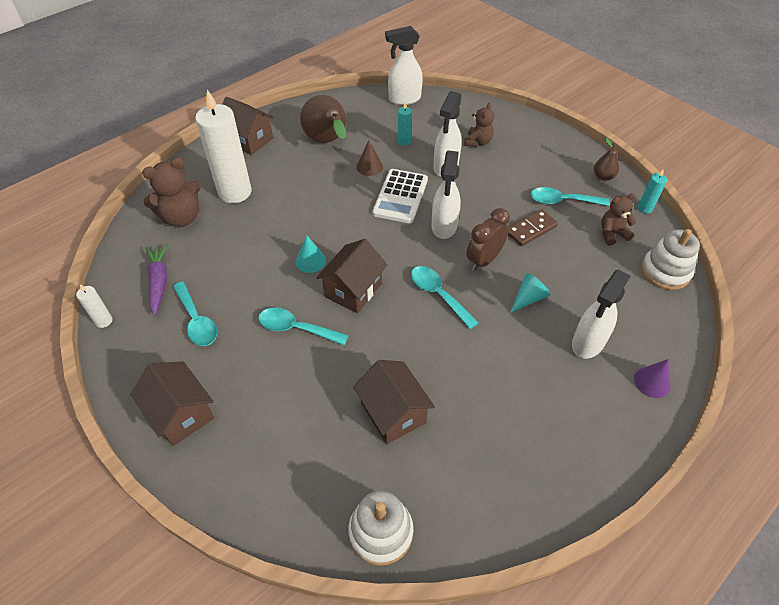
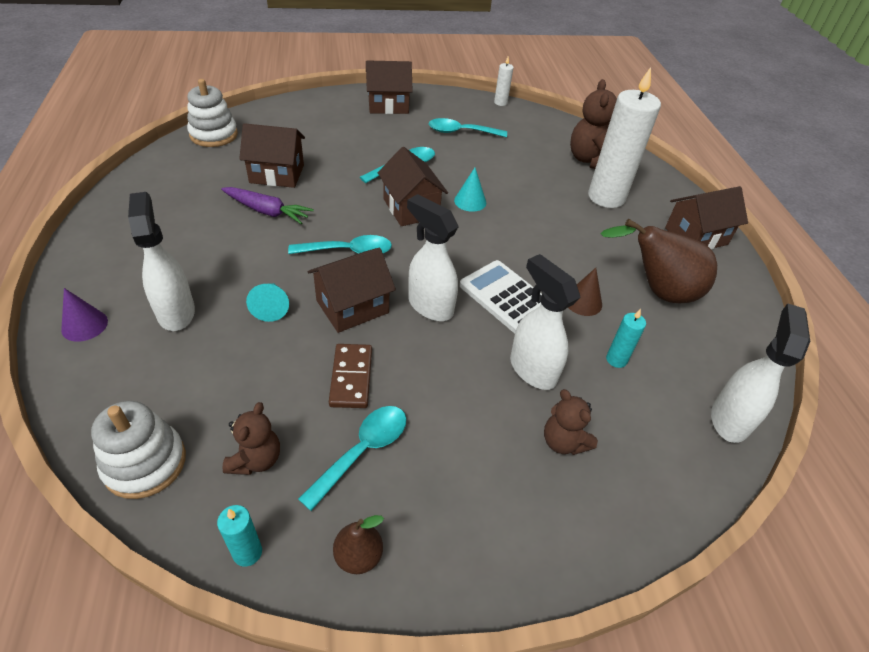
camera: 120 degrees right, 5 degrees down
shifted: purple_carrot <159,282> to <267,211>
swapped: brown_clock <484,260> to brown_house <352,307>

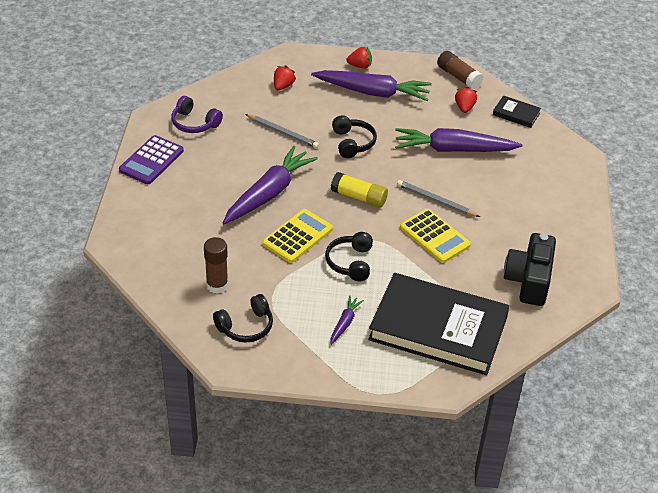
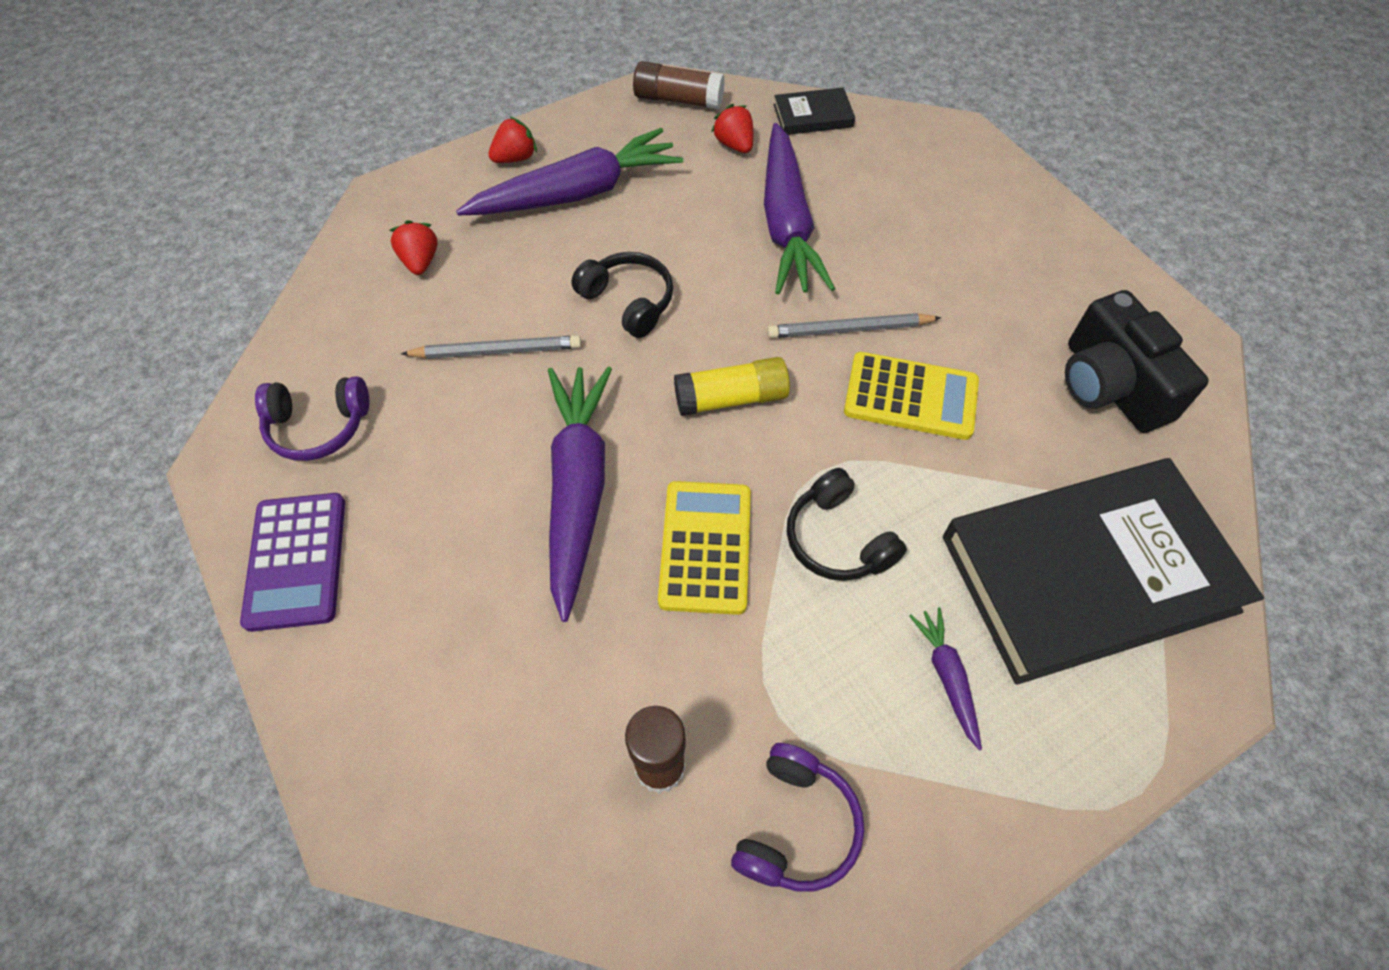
camera: 35 degrees left, 15 degrees up
repainted: black_headphones <246,327> to purple_headphones <796,826>
rotated: purple_carrot <453,149> = <787,224> 60 degrees counterclockwise

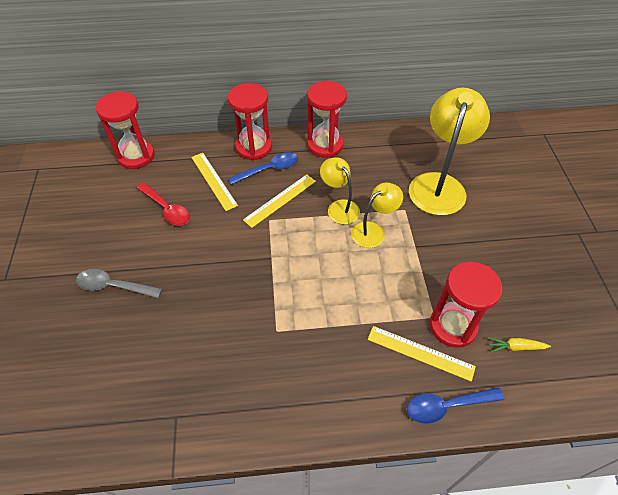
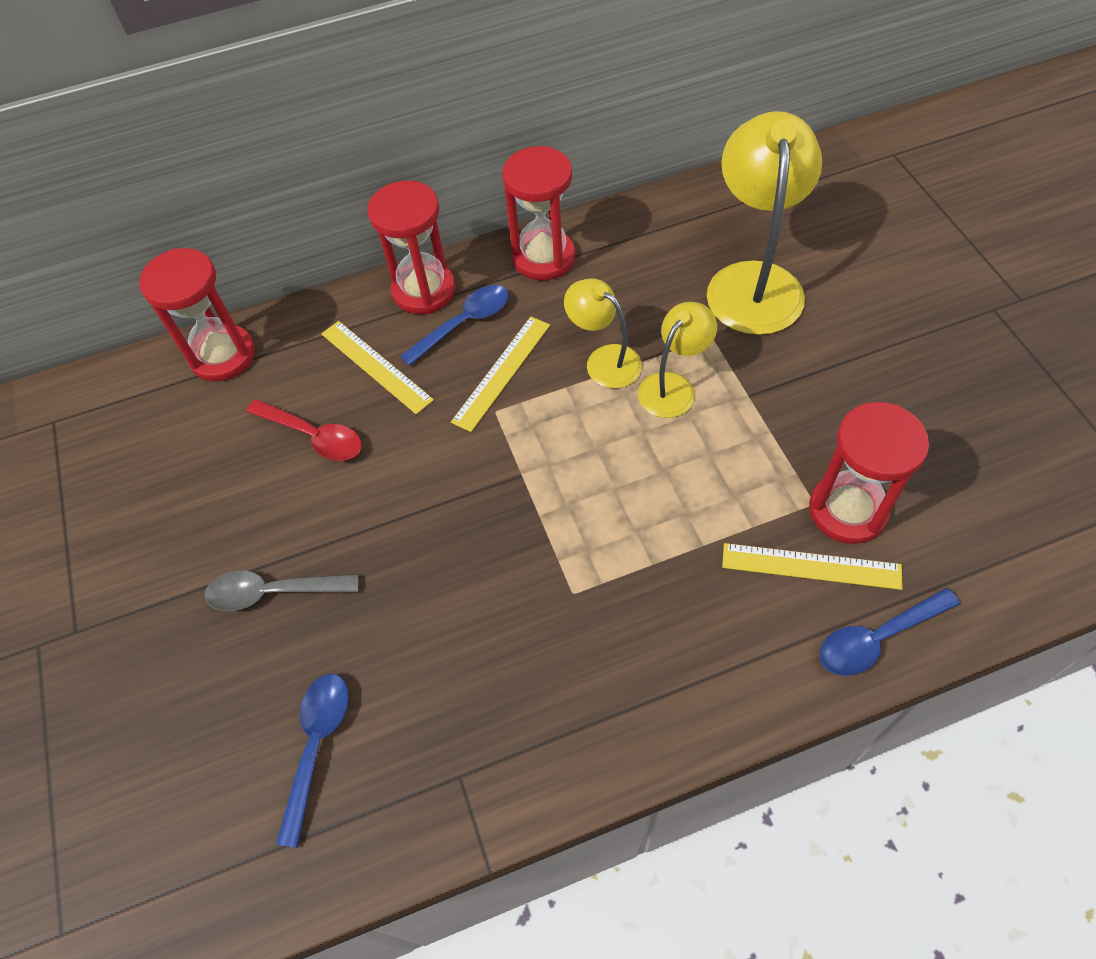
camera: 10 degrees left, 5 degrees up
gone: yellow_carrot <515,347>
new: blue_spoon <317,746>

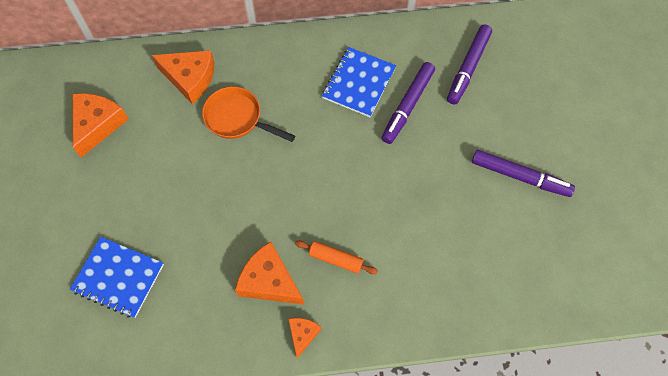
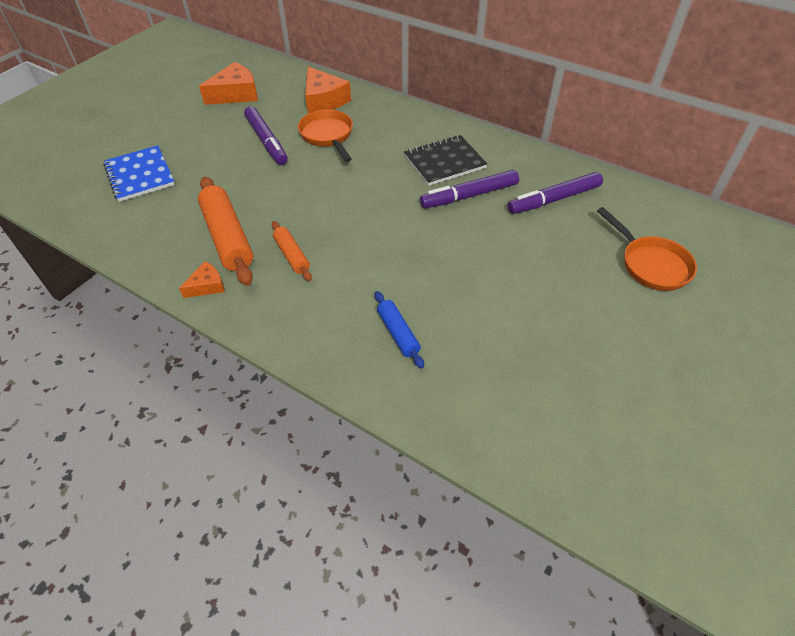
camera: 40 degrees right, 15 degrees down
new: orange_pan <651,264>; blue_rolling_pin <398,333>
shifted: purple_marker <520,176> to <267,141>
swapped: orange_cheese <269,281> to orange_rolling_pin <227,238>
repainted: blue_notebook <358,83> to black_notebook <444,162>

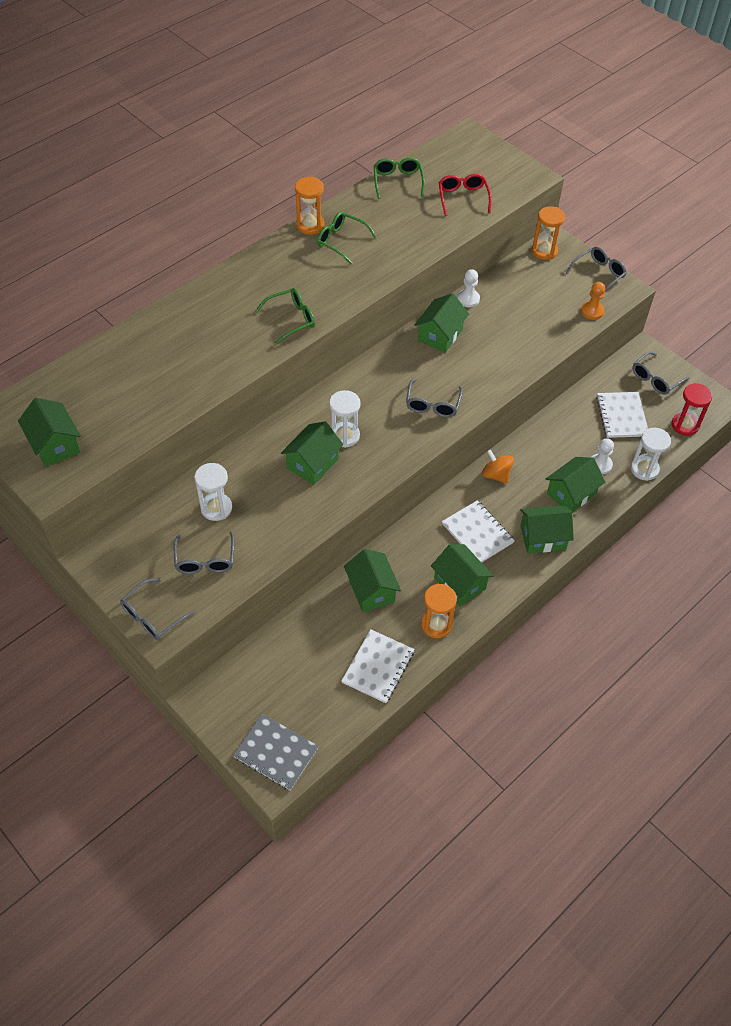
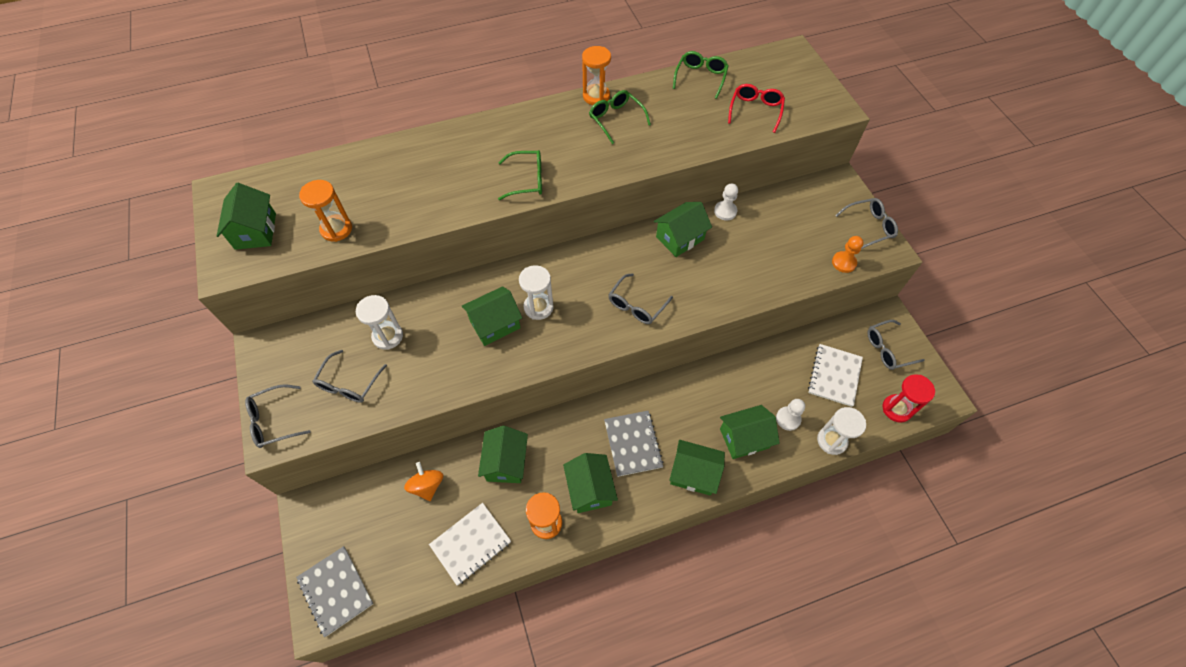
camera: 25 degrees right, 5 degrees up
shifted: orange_hourglass <544,251> to <336,229>; orange_spinning_top <496,475> to <427,486>
repainted: white_notebook <477,533> to grey_notebook <632,444>

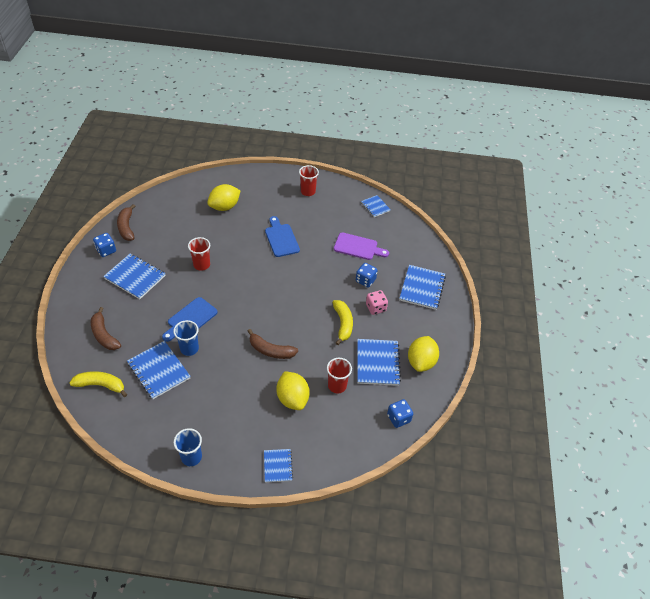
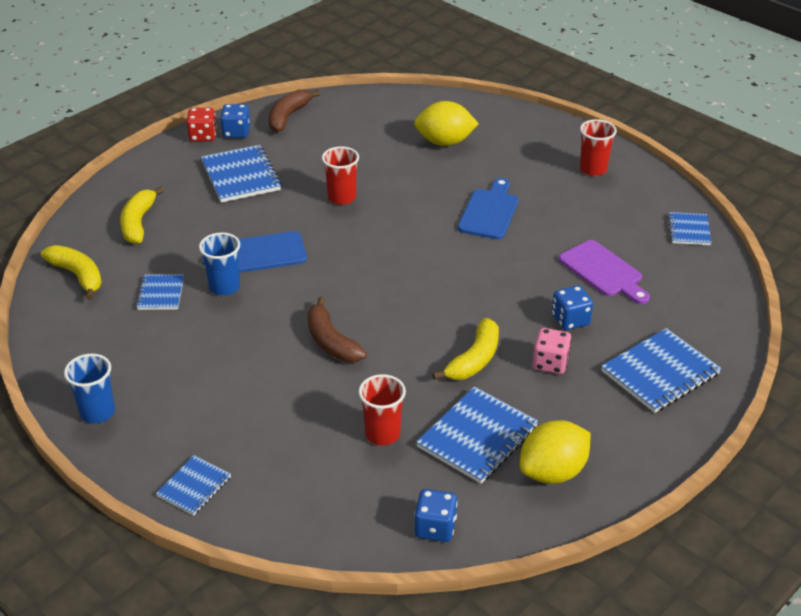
camera: 40 degrees right, 10 degrees down
gone: yellow_lemon <292,398>
new: red_dice <203,136>
repainted: brown_banana <104,335> to yellow_banana <138,223>
scaled: blue_notebook <158,371> = <161,293> x0.58

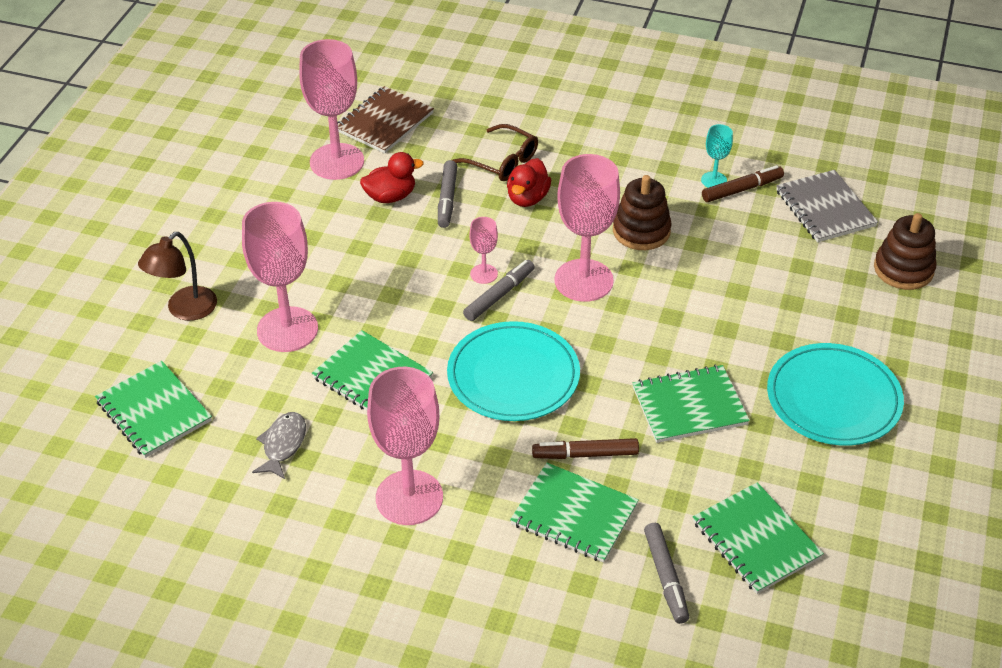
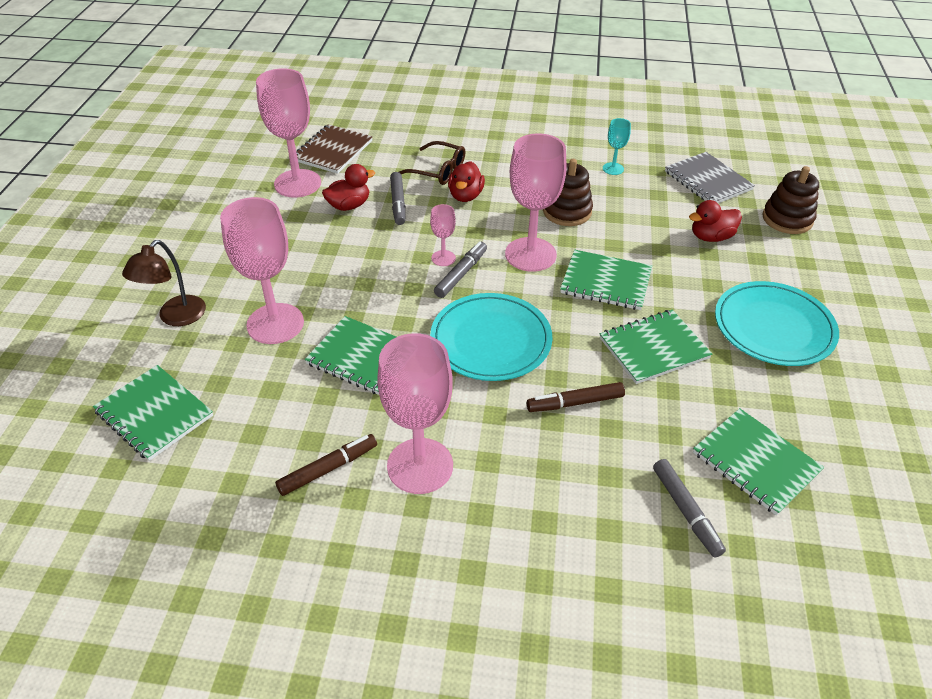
camera: 10 degrees left, 0 degrees up
gone: grey_fish <283,445>
new: red_duck <711,237>
shifted: brown_marker <742,189> to <328,469>; green_notebook <574,514> to <606,282>

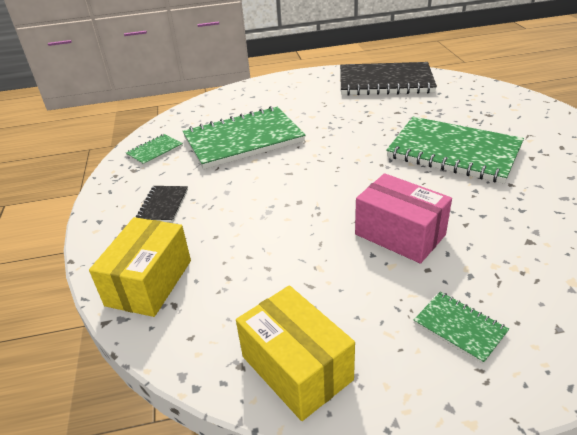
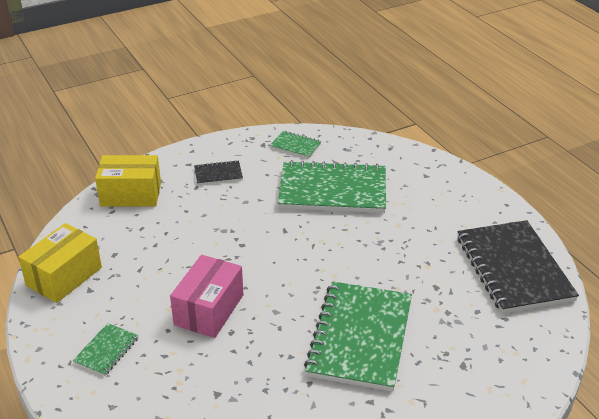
camera: 70 degrees right, 0 degrees up
rotated: green_notebook <243,140> = <332,190> 45 degrees counterclockwise

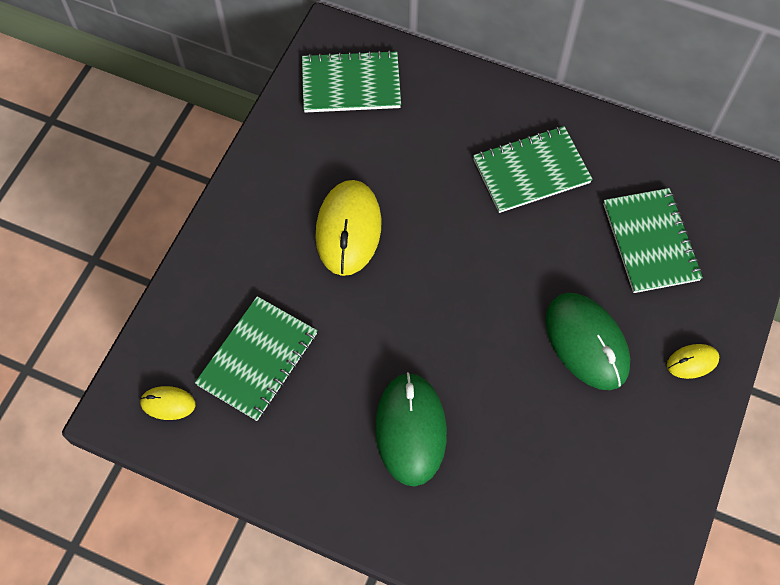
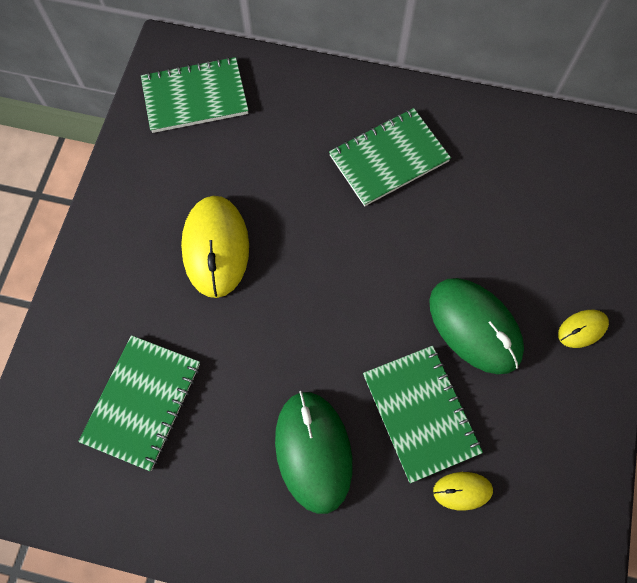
camera: 10 degrees left, 5 degrees up
shifted: green_notebook <650,242> to <420,413>; yellow_mouse <168,403> to <462,491>

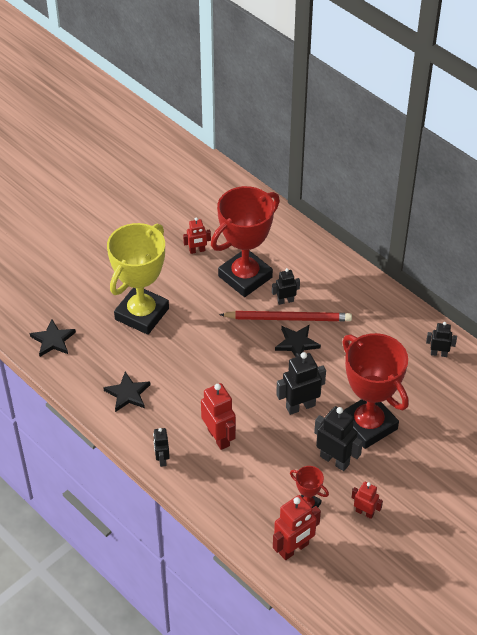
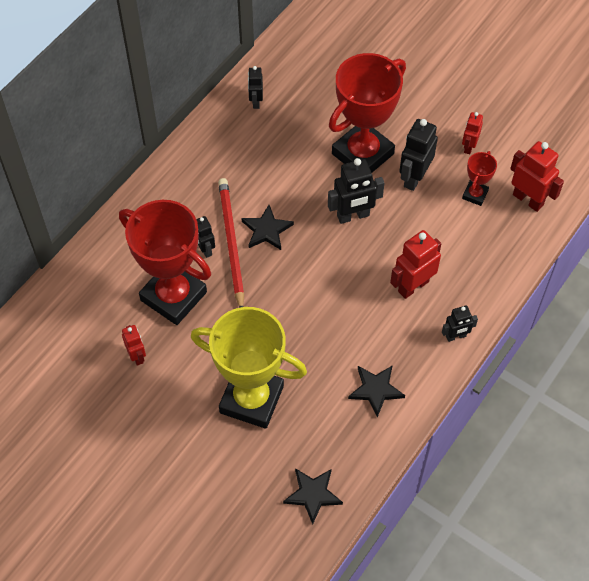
camera: 100 degrees left, 10 degrees up
rotated: black_robot <300,406> = <353,216> 75 degrees counterclockwise

